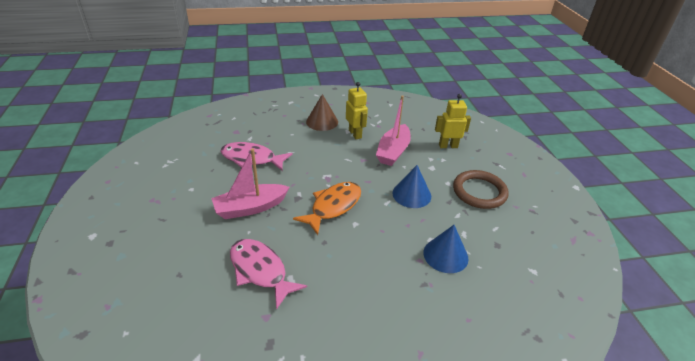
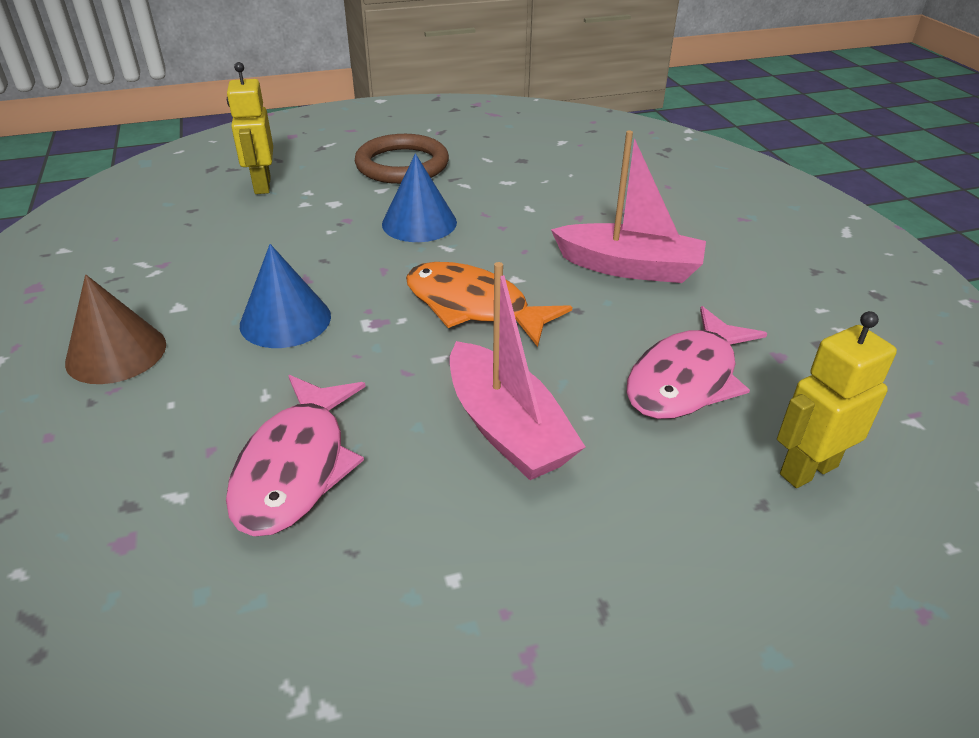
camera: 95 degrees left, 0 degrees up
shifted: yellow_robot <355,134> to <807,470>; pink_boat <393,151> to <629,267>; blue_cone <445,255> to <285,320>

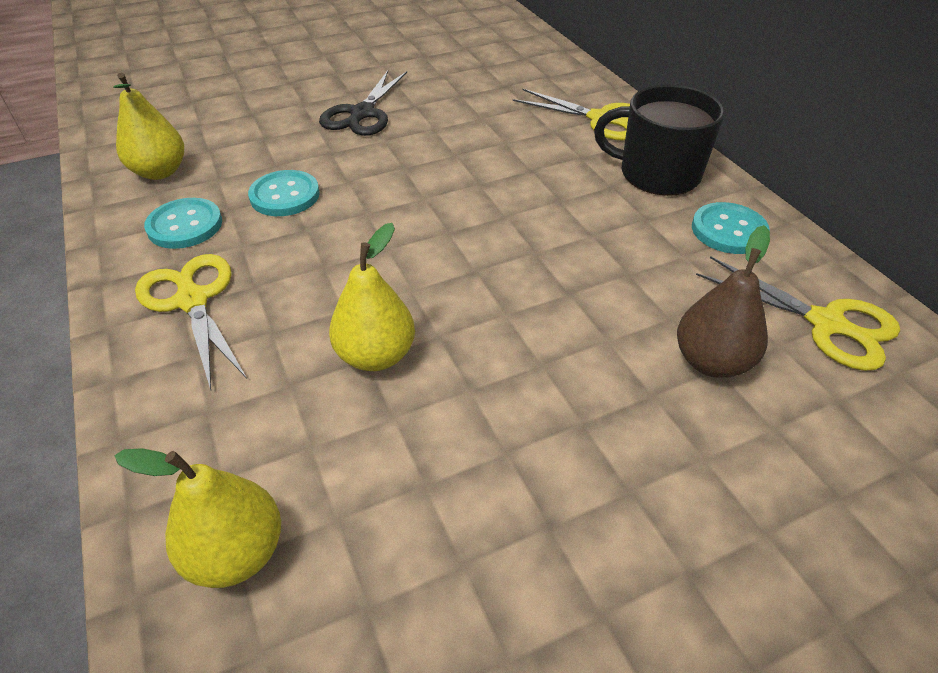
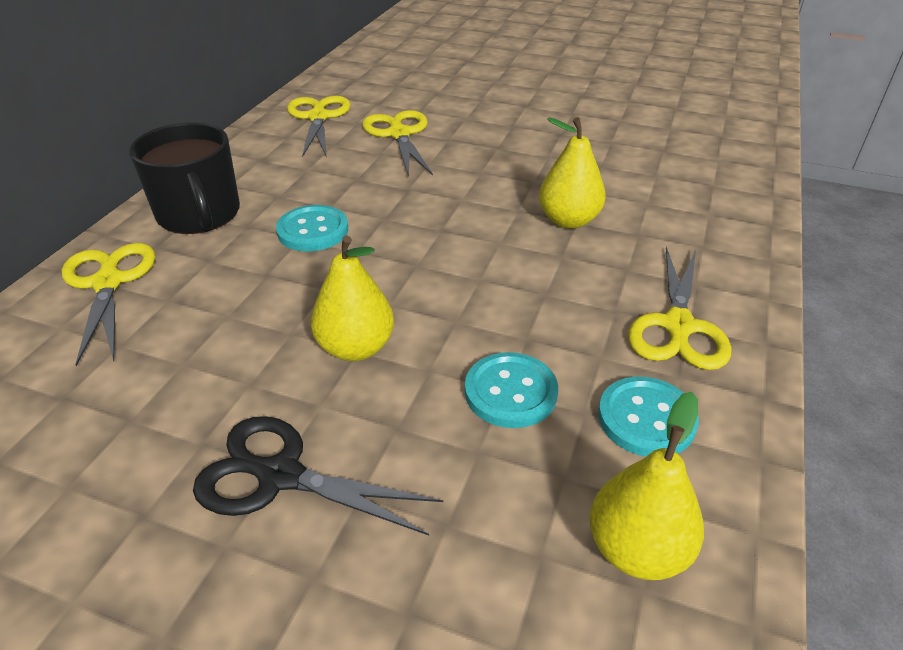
camera: 135 degrees left, 5 degrees down
shifted: turquoise_button <728,230> to <313,230>; yellow_pear <236,552> to <356,347>
swapped: brown_pear <711,361> to yellow_scissors <399,134>
rotated: black_scissors <362,114> = <278,475> 135 degrees counterclockwise

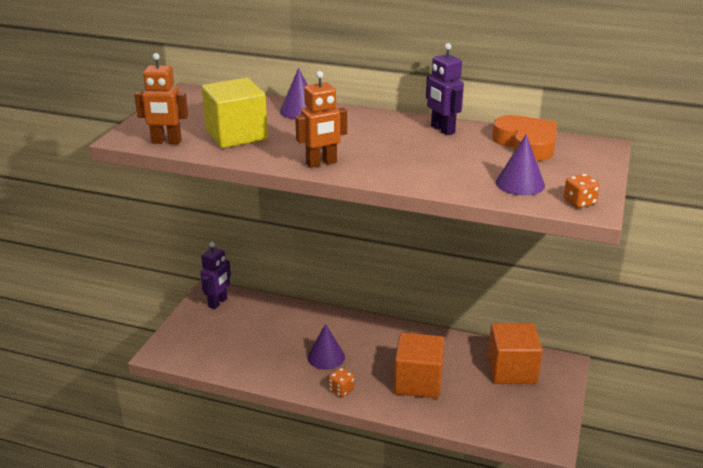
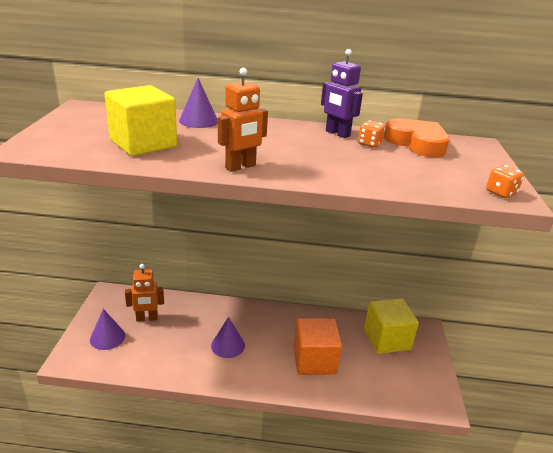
camera: 15 degrees left, 0 degrees up
gone: purple_robot <218,302>
shifted: orange_robot <166,142> to <147,318>; purple_cone <520,183> to <107,337>; orange_dice <341,390> to <369,144>
repainted: orange_cube <512,370> to yellow_cube <387,339>

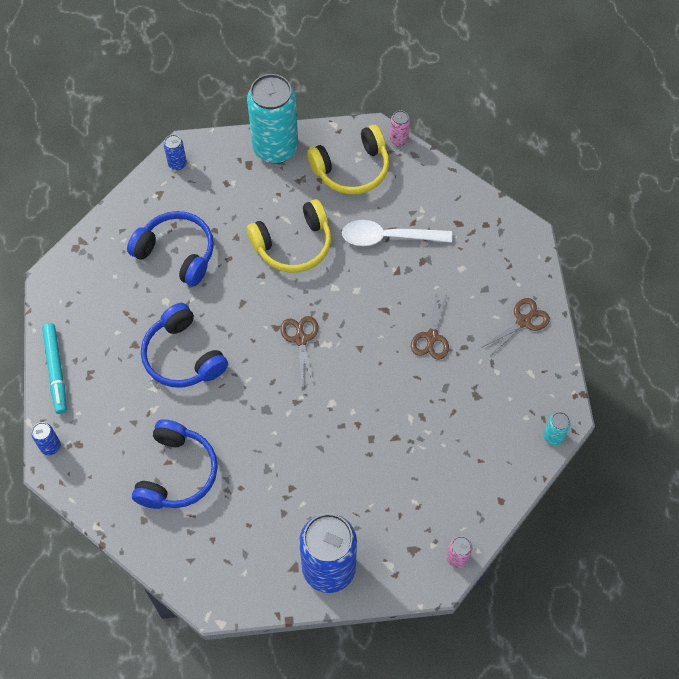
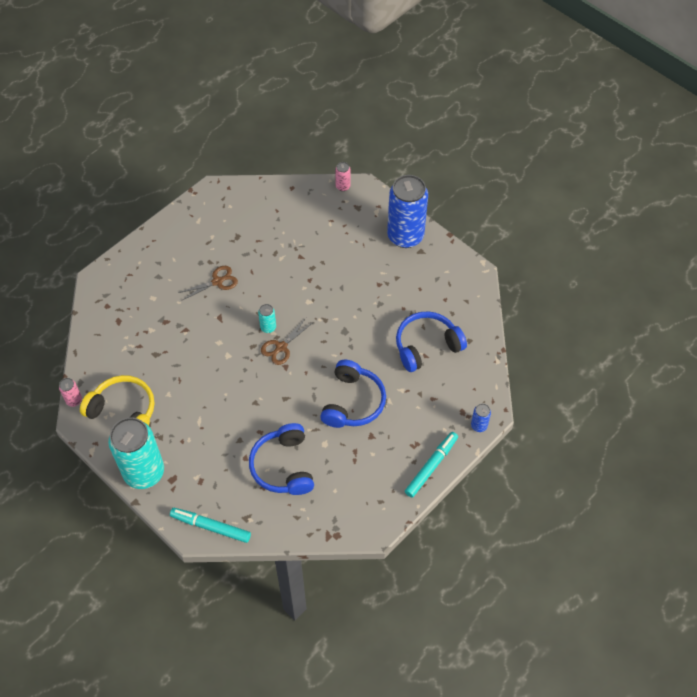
camera: 130 degrees left, 5 degrees down
gone: yellow_headphones <293,245>; white_spoon <388,237>; brown_scissors <523,321>
shifted: turquoise_can <553,436> to <268,327>
swapped: blue_can <177,164> to turquoise_marker <210,527>

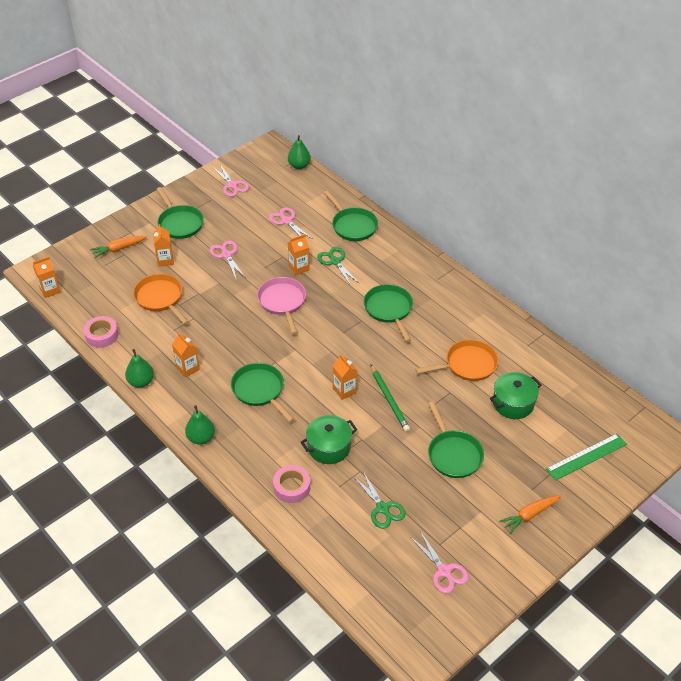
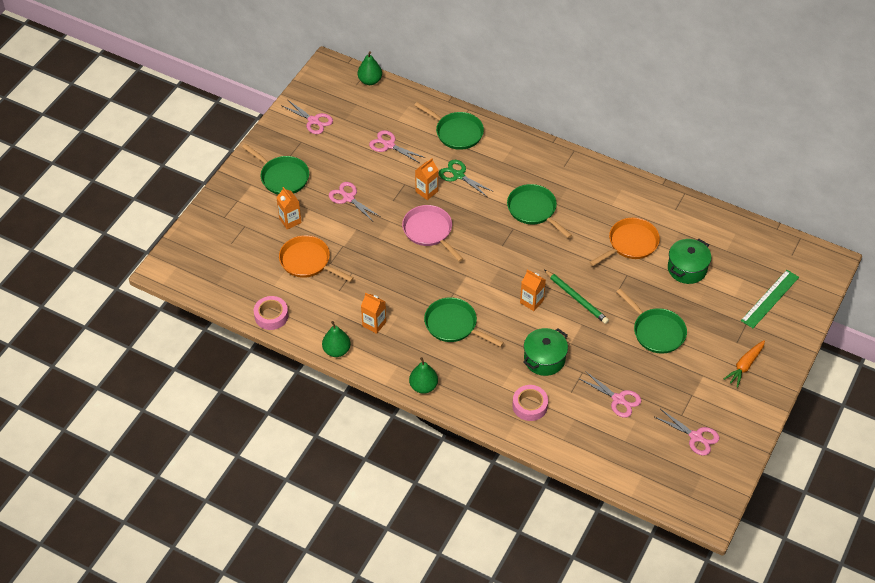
camera: 20 degrees left, 5 degrees up
gone: orange_carrot <118,249>; orange_carton <50,290>
repainted: green_scissors <383,509> to pink_scissors <618,399>

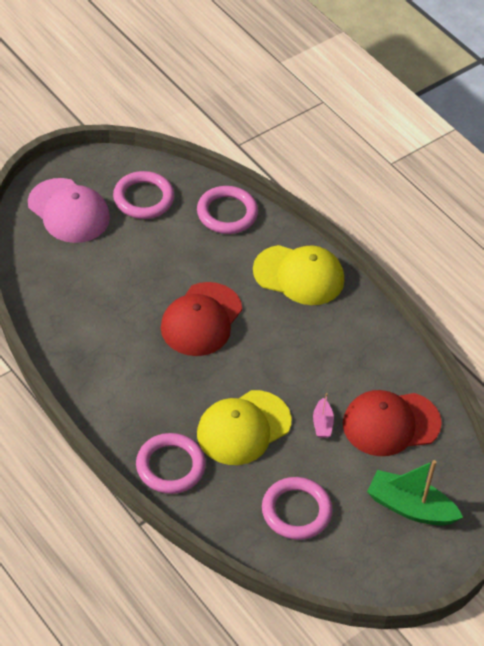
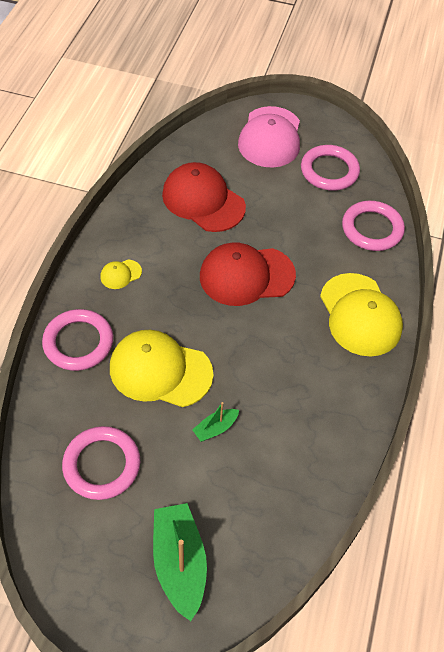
camera: 55 degrees right, 5 degrees up
new: yellow_cap <120,274>
shifted: red_cap <391,424> to <203,200>
repainted: pink_boat <322,423> to green_boat <215,428>

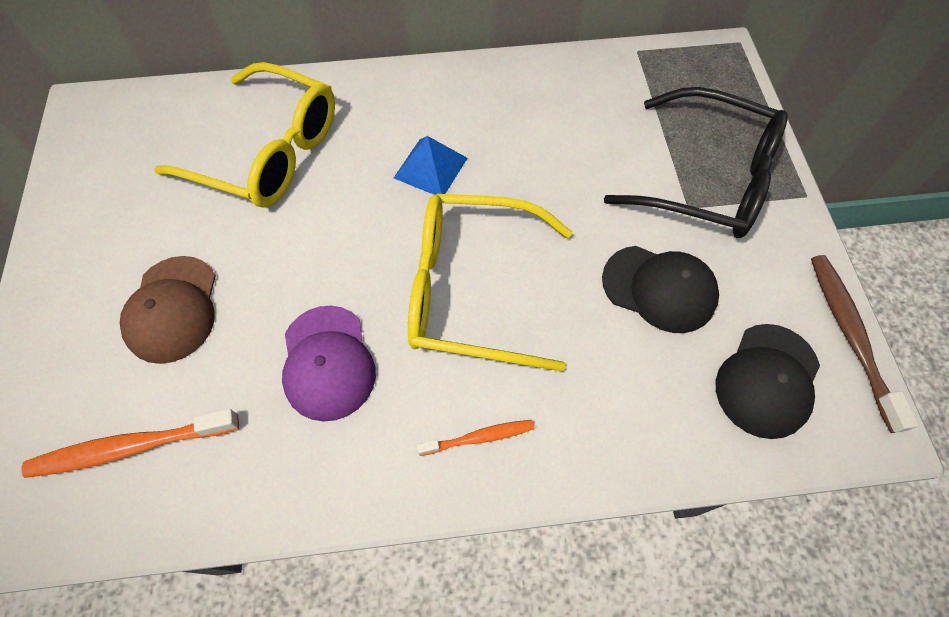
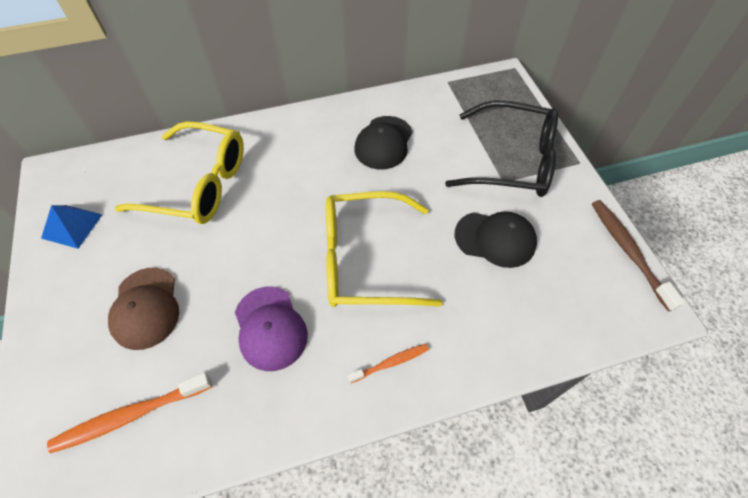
camera: 10 degrees left, 5 degrees down
shifted: blue_pyramid <430,167> to <72,226>; black_cap <767,380> to <384,143>

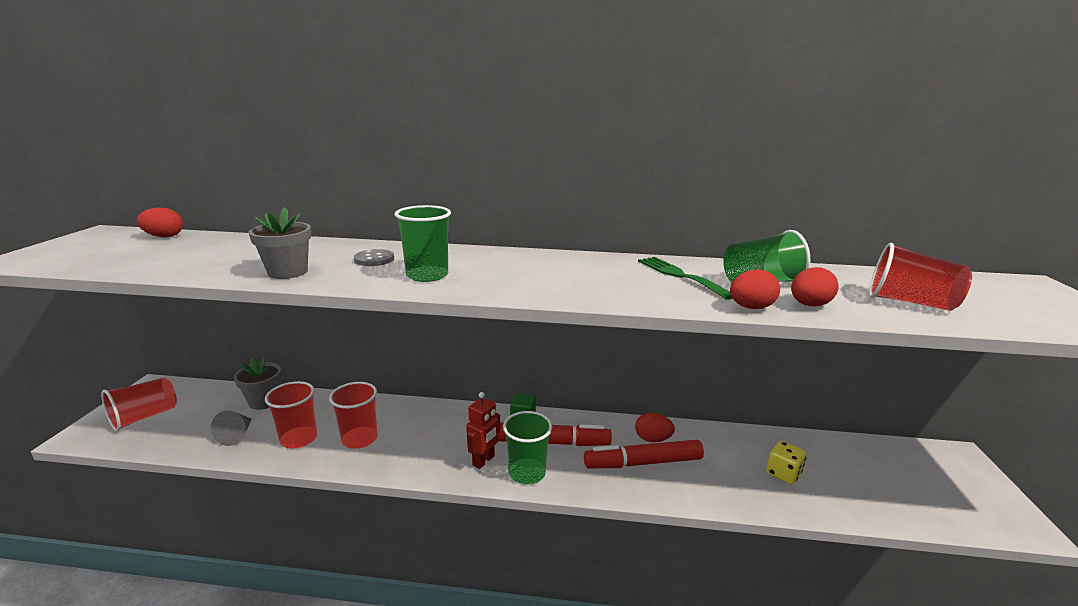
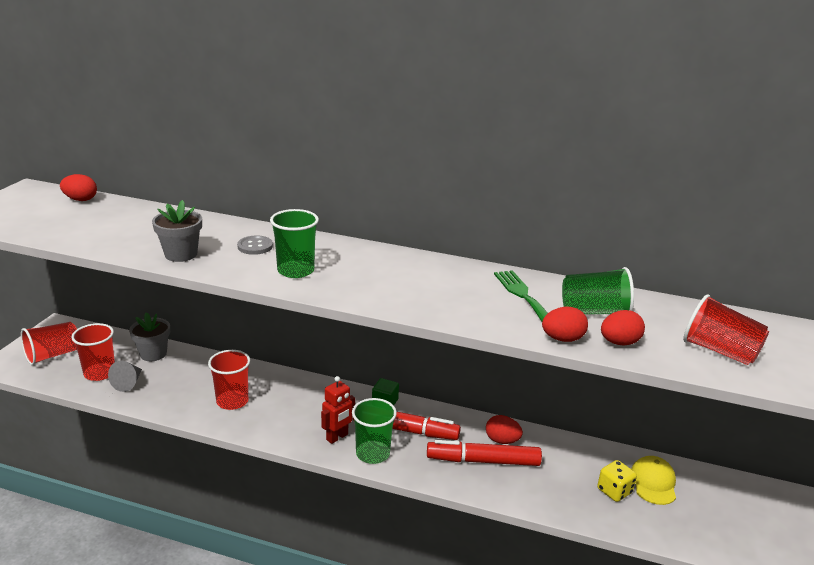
camera: 10 degrees right, 5 degrees up
new: yellow_cap <653,482>
shifted: red_cup <299,439> to <100,373>

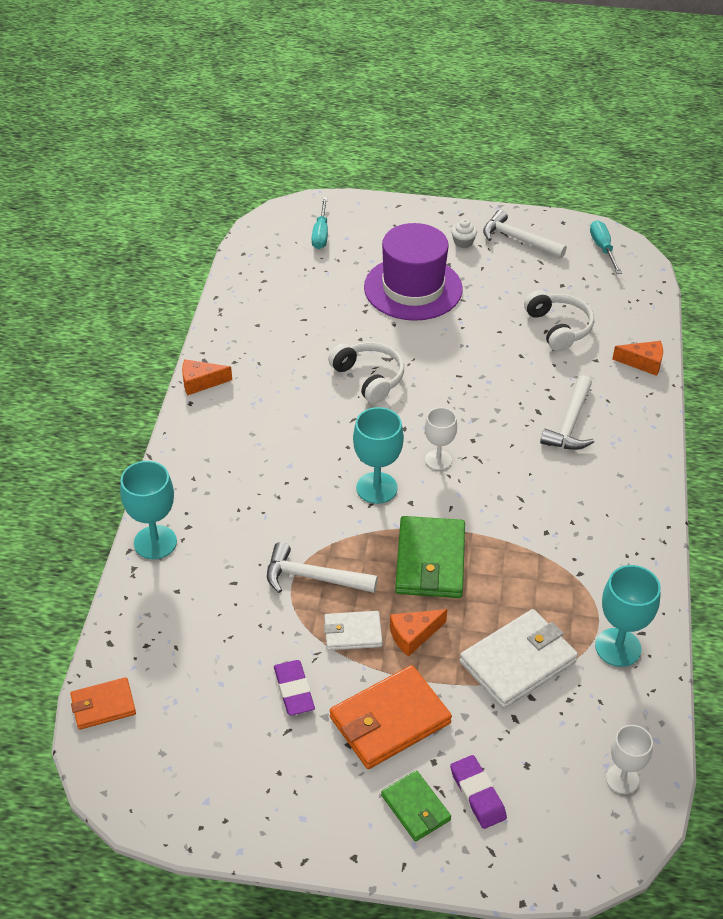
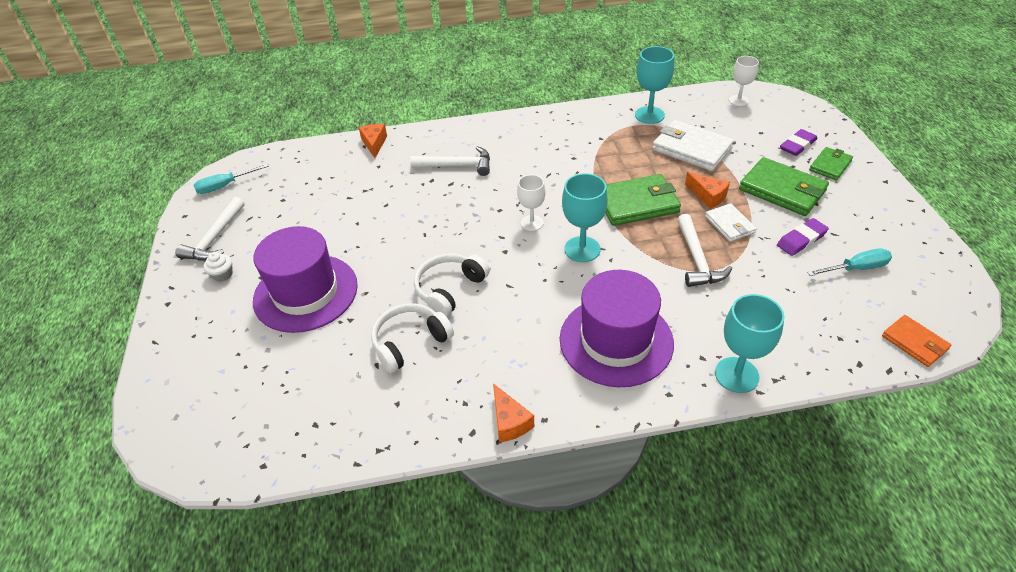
camera: 105 degrees left, 0 degrees up
new: purple_hat <616,341>
shifted: turquoise_screwdriver <321,234> to <856,268>; white_headphones <559,328> to <410,342>
repainted: orange_wallet <389,720> to green_wallet <782,190>

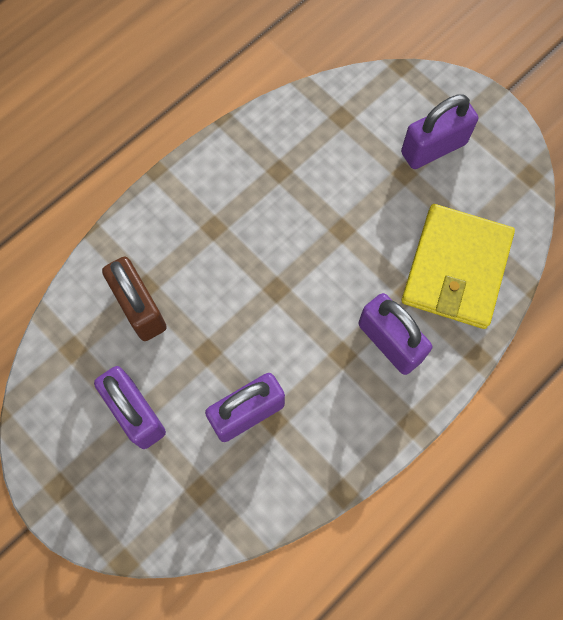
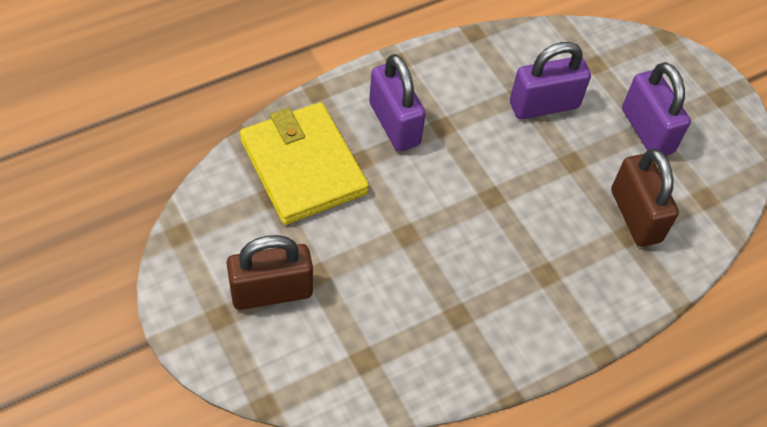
camera: 170 degrees left, 15 degrees down
repainted: purple_padlock <433,148> to brown_padlock <271,292>
rotated: yellow_wallet <456,269> = <303,166> 60 degrees counterclockwise

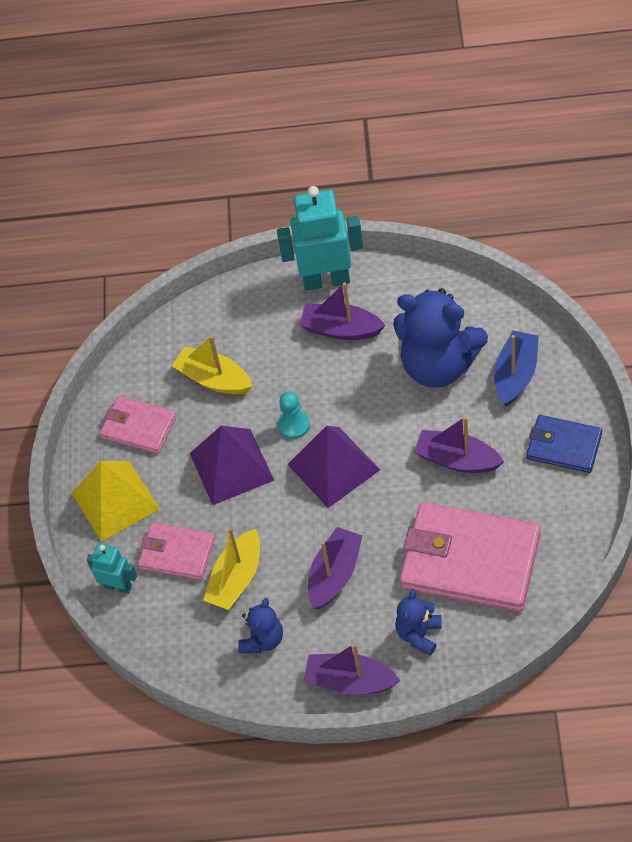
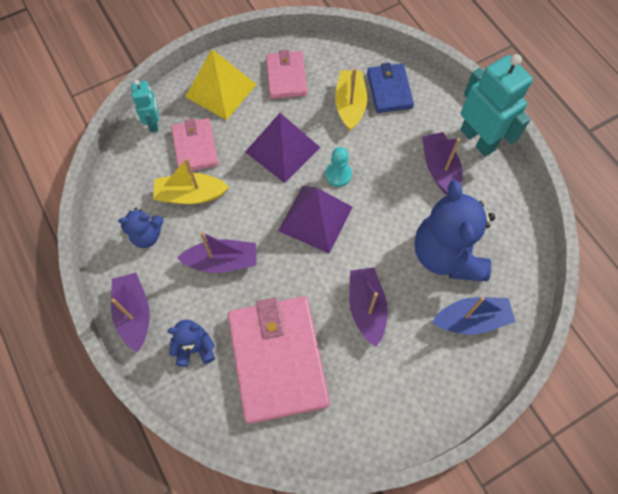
camera: 55 degrees right, 10 degrees up
shifted: blue_wallet <564,446> to <389,90>

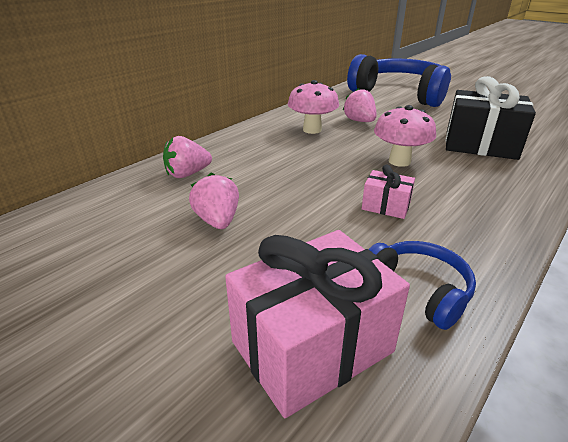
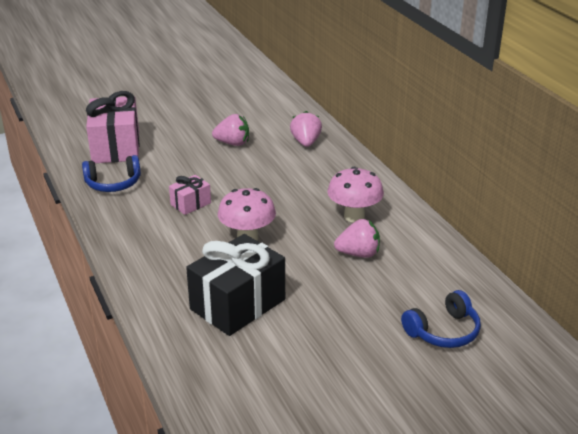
camera: 115 degrees right, 0 degrees up
scaled: blue_headphones <400,94> = <443,331> x0.48

